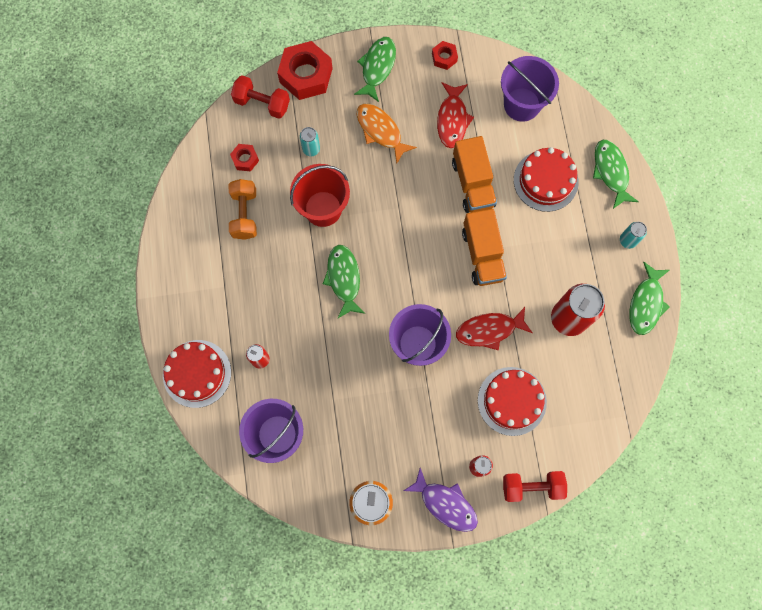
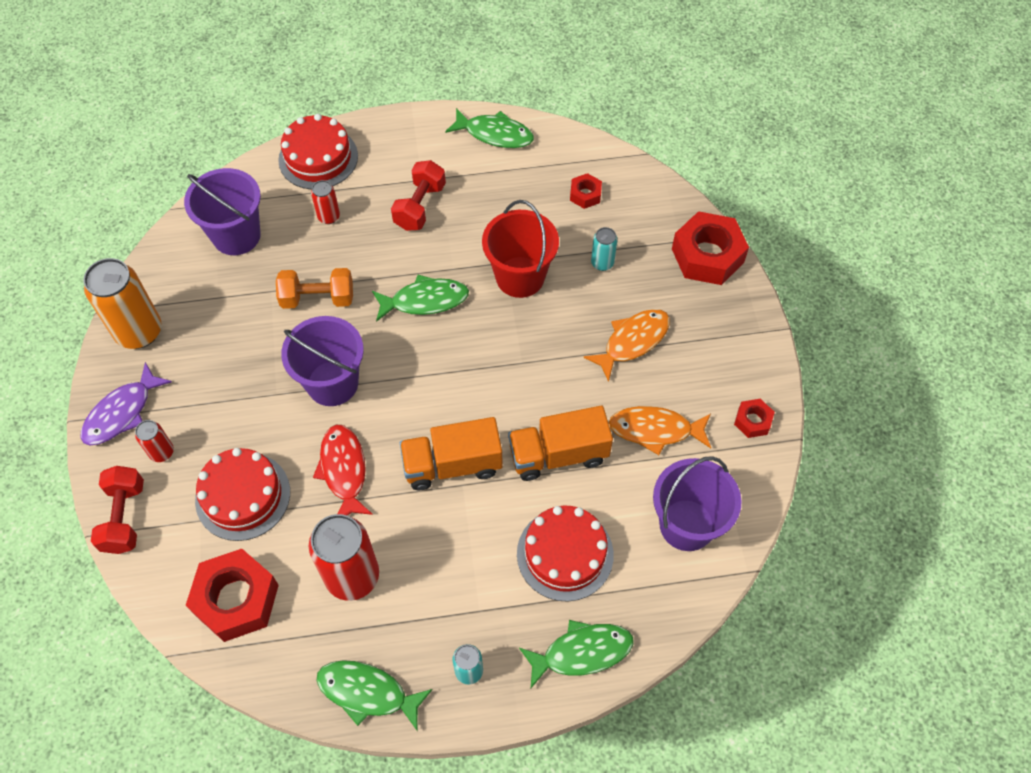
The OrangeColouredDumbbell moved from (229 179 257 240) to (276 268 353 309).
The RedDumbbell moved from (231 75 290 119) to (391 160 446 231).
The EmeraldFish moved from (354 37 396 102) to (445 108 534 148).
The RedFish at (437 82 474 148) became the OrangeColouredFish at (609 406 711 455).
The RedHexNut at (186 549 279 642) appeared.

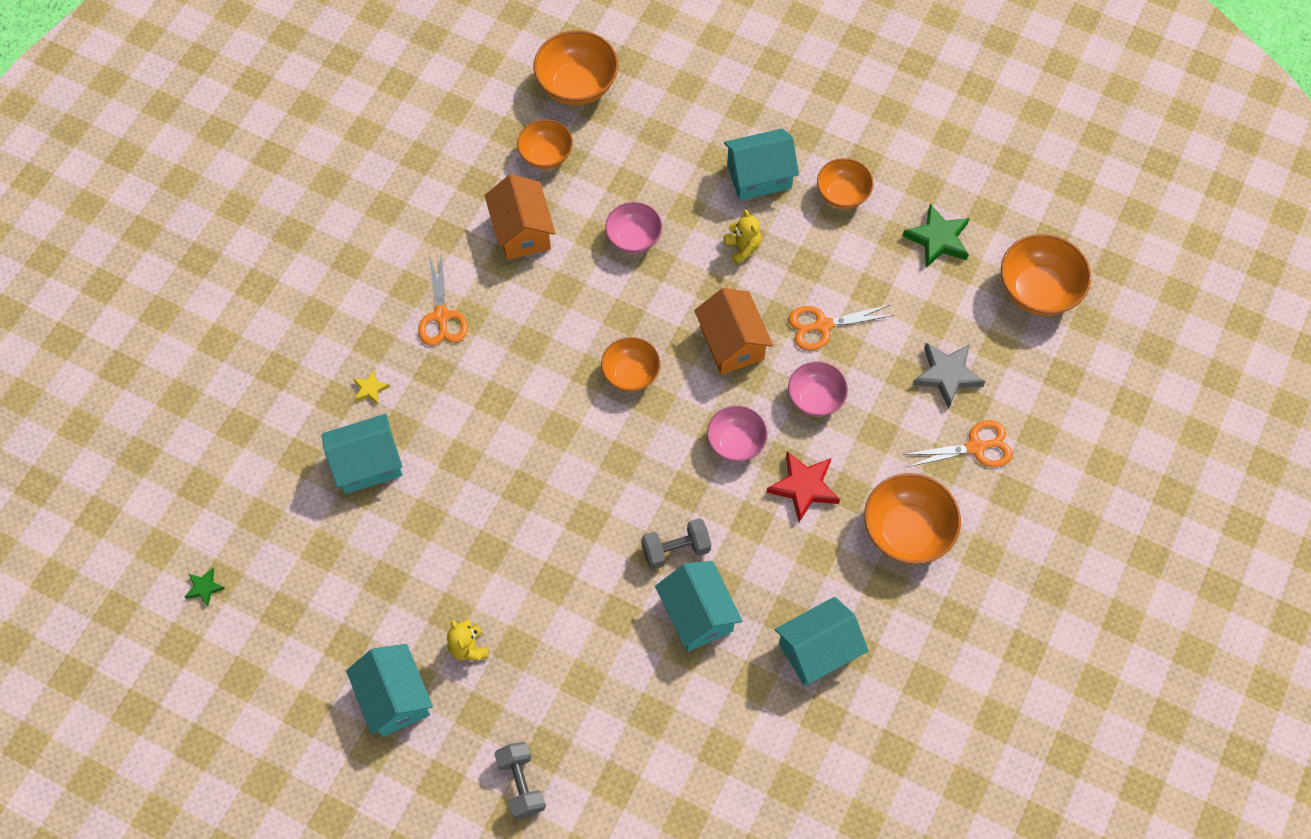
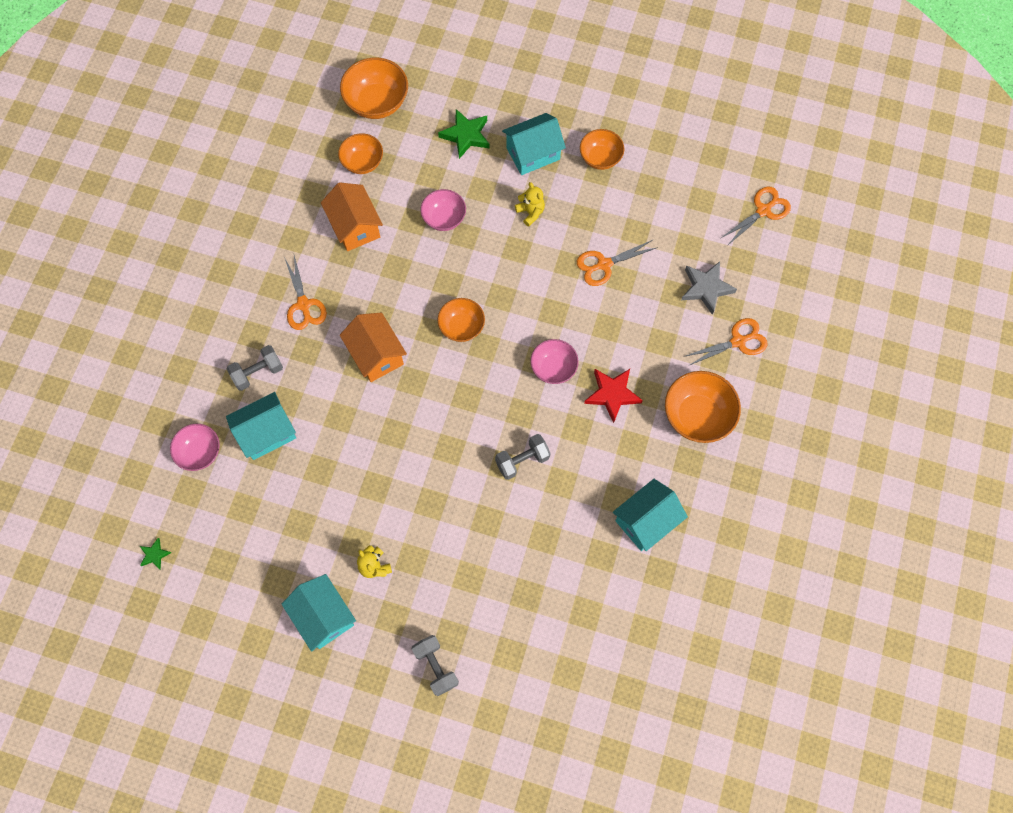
The YellowStarShape at (353 370 390 405) was replaced by the GreyDumbbell at (227 345 283 391).
The AquaCottage at (655 561 742 651) disappeared.
The OrangeColouredCottage moved from (694 288 773 375) to (340 313 407 382).
The RosePinkServingBowl moved from (788 361 848 417) to (170 424 220 471).
The EmeraldStarShape moved from (903 204 970 268) to (438 109 490 159).
The OrangeColouredServingBowl at (1001 234 1092 316) was replaced by the OrangeColouredPairOfScissors at (721 186 791 246).

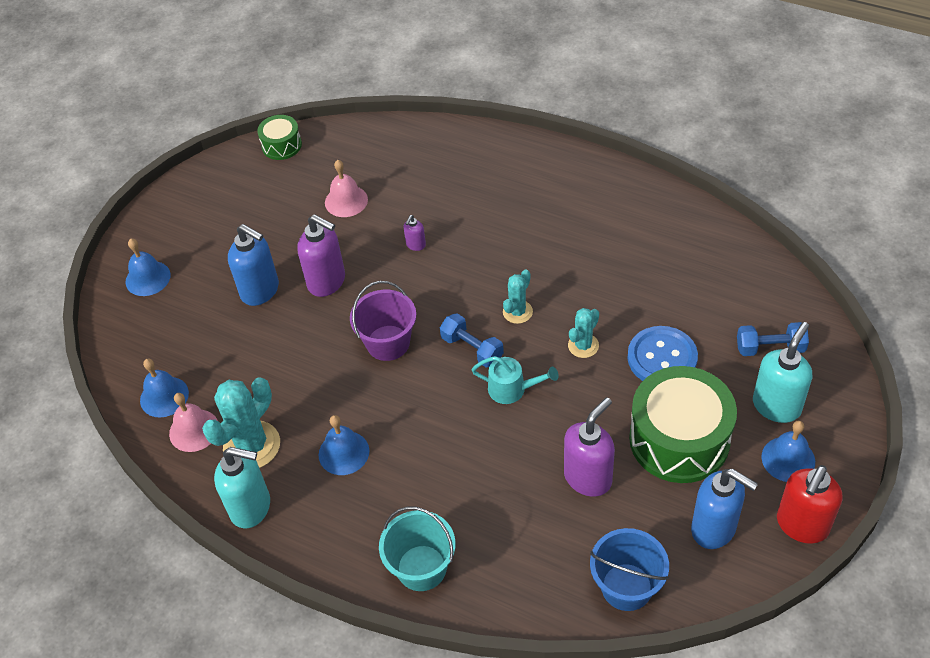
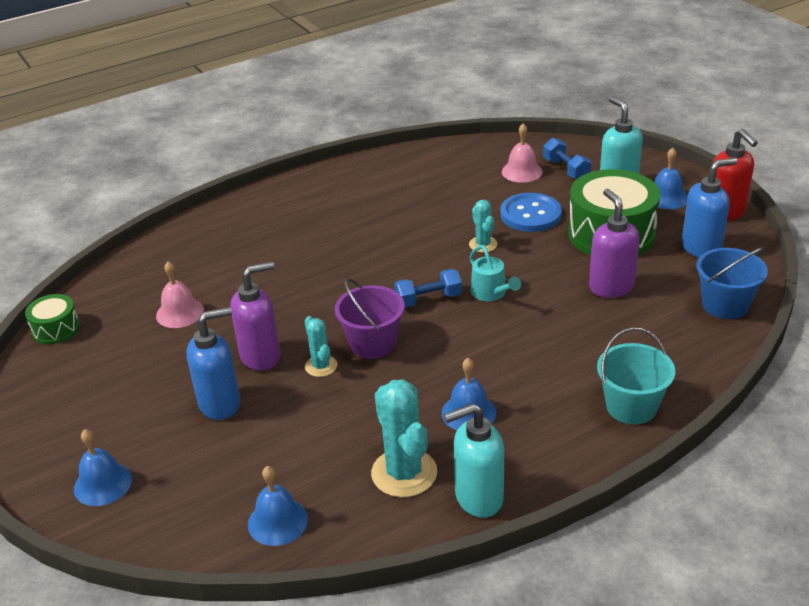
The RosePinkBell moved from (169 393 218 452) to (502 124 543 183).
The AquaSoapPump at (214 447 270 528) turned 150 degrees counterclockwise.
The VioletSoapPump at (403 215 426 251) disappeared.
The AquaSprinklingCan at (472 356 559 404) turned 105 degrees clockwise.
The AquaSaguaroCactus moved from (503 270 533 324) to (305 316 337 377).
The RoyalBlueDumbbell at (737 322 809 356) turned 60 degrees counterclockwise.

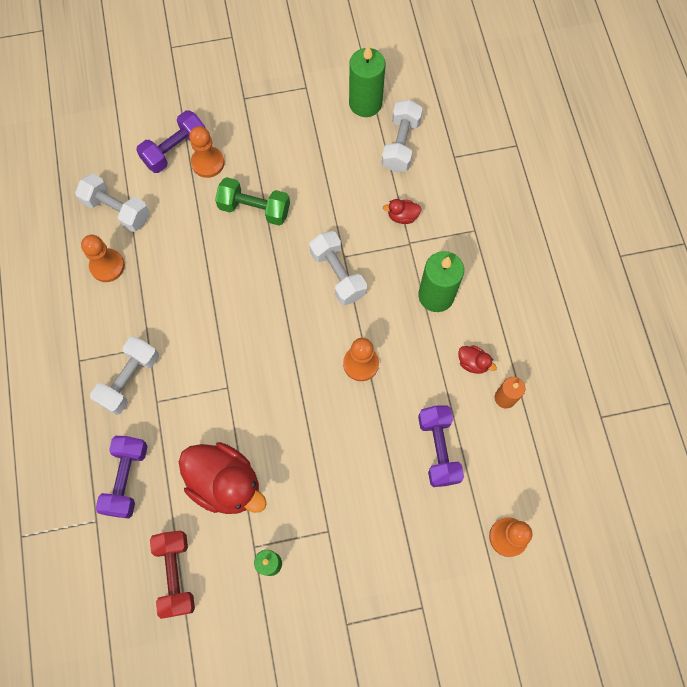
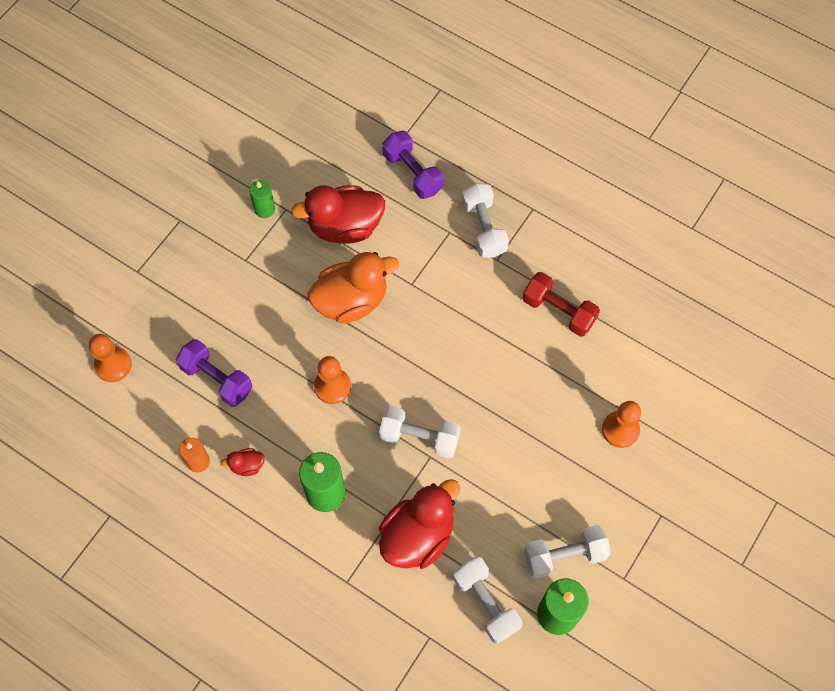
The PureWhiteDumbbell moved from (75 173 150 232) to (524 525 611 579).
The OrangeColouredChessPawn at (81 235 125 282) disappeared.
The VioletDumbbell at (136 110 205 173) disappeared.
The RedDumbbell moved from (150 531 195 619) to (523 272 600 337).
The EmeraldDumbbell at (215 177 290 225) disappeared.
The RedRubberDuck at (383 199 421 224) changed to 2.32 times the size.
The OrangeColouredRubberDuck at (307 252 399 324) appeared.

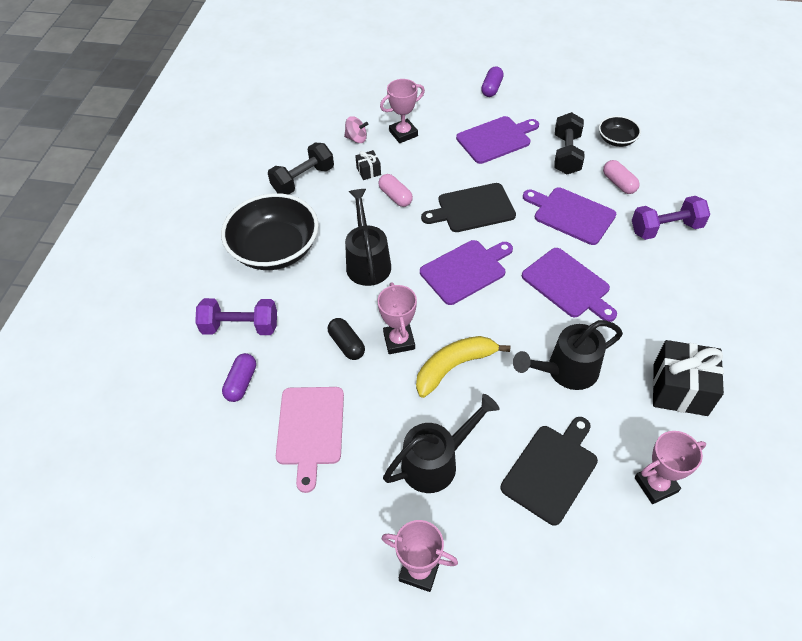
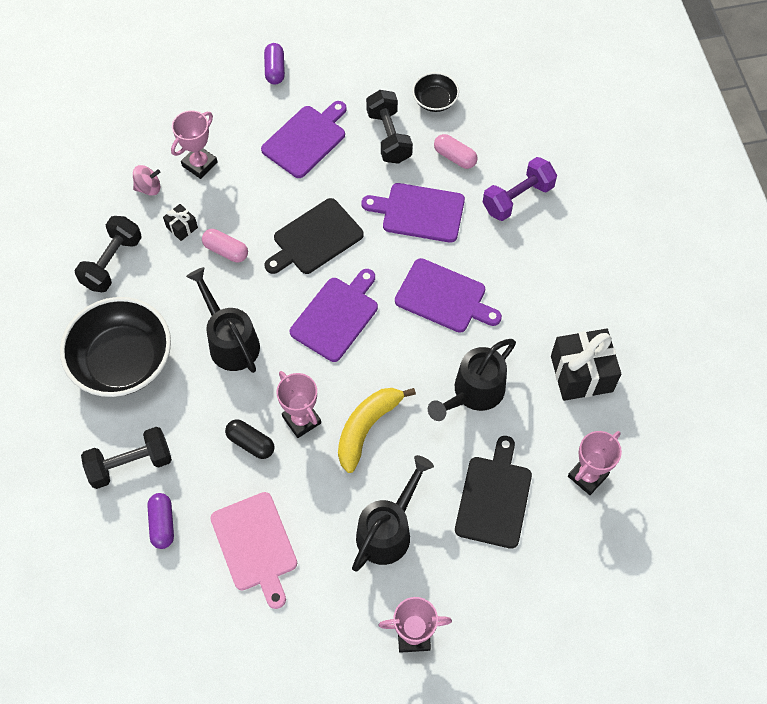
The VioletDumbbell at (195 298 277 335) became the BlackDumbbell at (81 427 172 489).

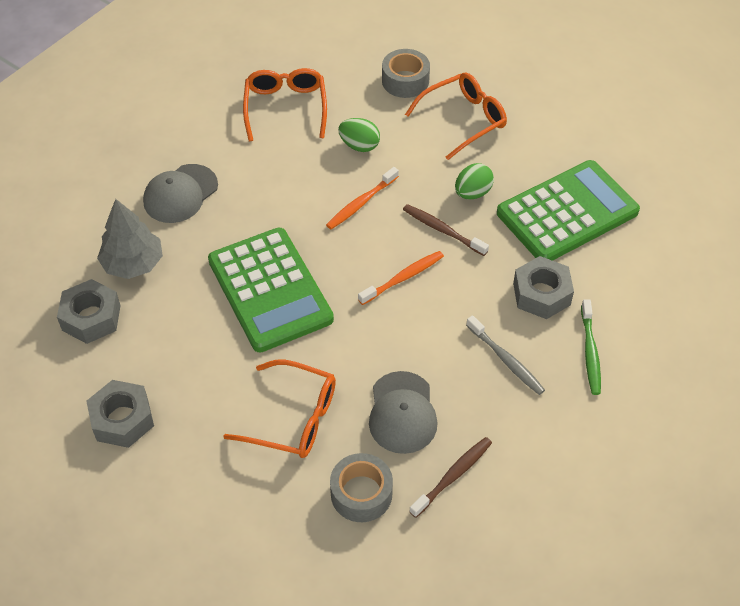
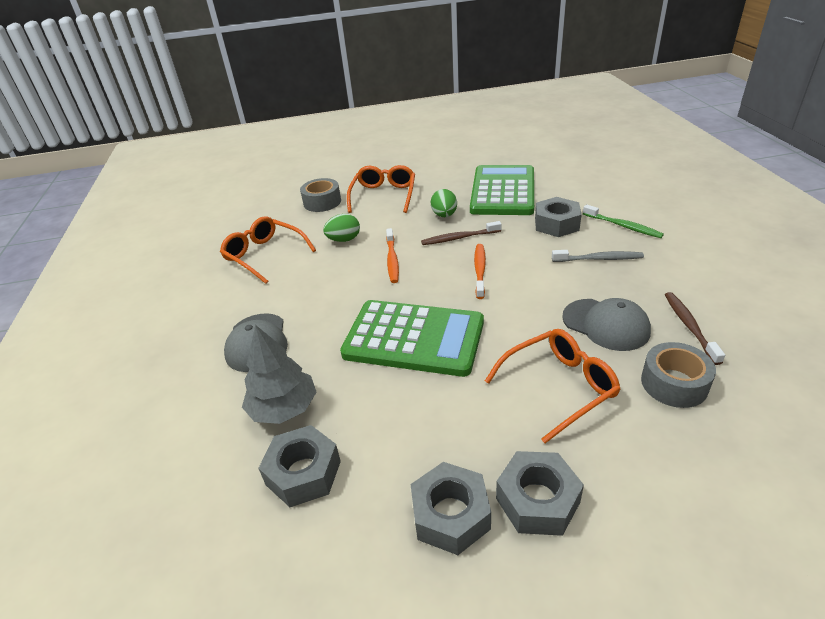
The GreyHexNut at (496 451 584 536) appeared.

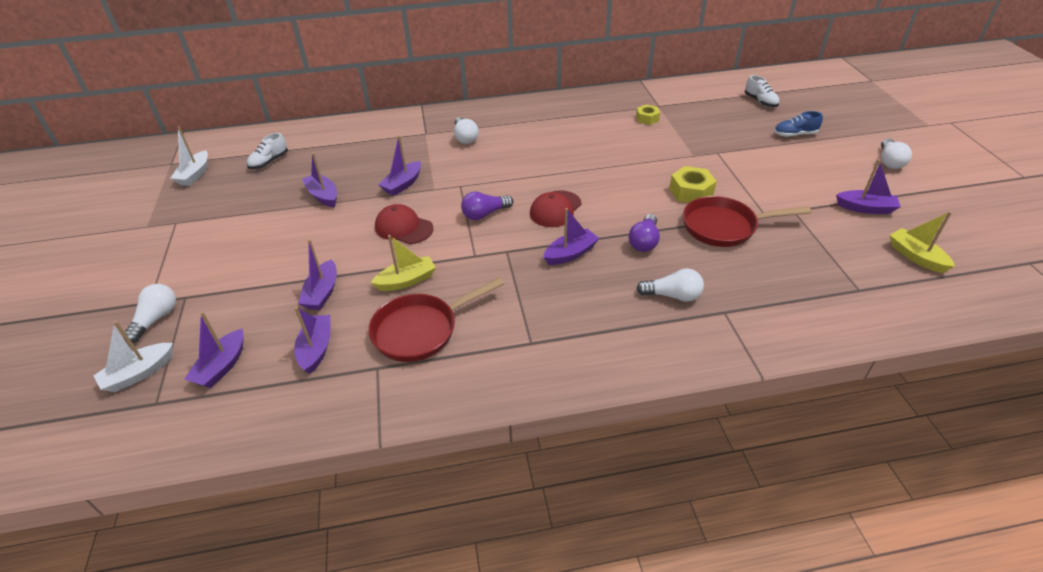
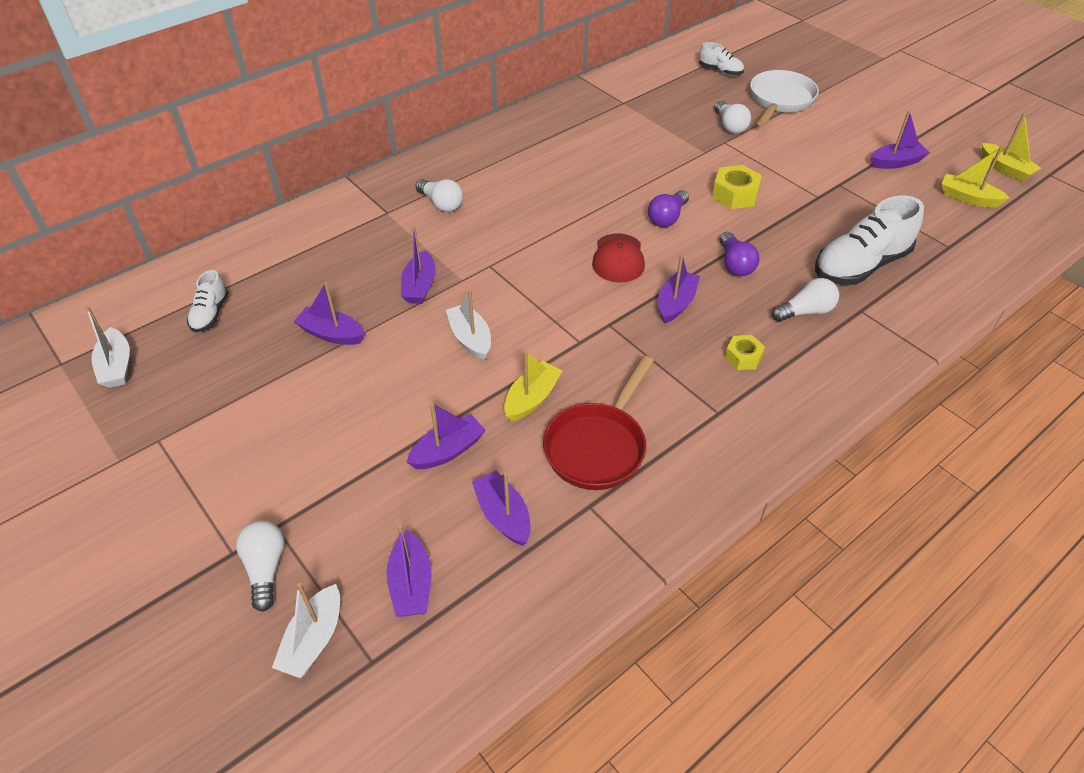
The VioletToyBoat at (298 239 337 310) turned 105 degrees counterclockwise.
The RedBaseballCap at (375 204 433 244) was replaced by the PureWhiteToyBoat at (446 290 491 360).
The VioletLightBulb moved from (461 192 513 220) to (648 190 689 227).
The YellowHexNut moved from (636 105 660 125) to (725 335 765 370).
The RedFryingPan at (683 196 811 247) disappeared.
The RoyalBlueShoe at (774 111 823 137) was replaced by the PureWhiteFryingPan at (750 70 819 127).
The PureWhiteLightBulb moved from (881 138 912 169) to (714 101 751 134).
The PureWhiteShoe at (815 196 924 285) appeared.
The YellowToyBoat at (982 113 1041 182) appeared.

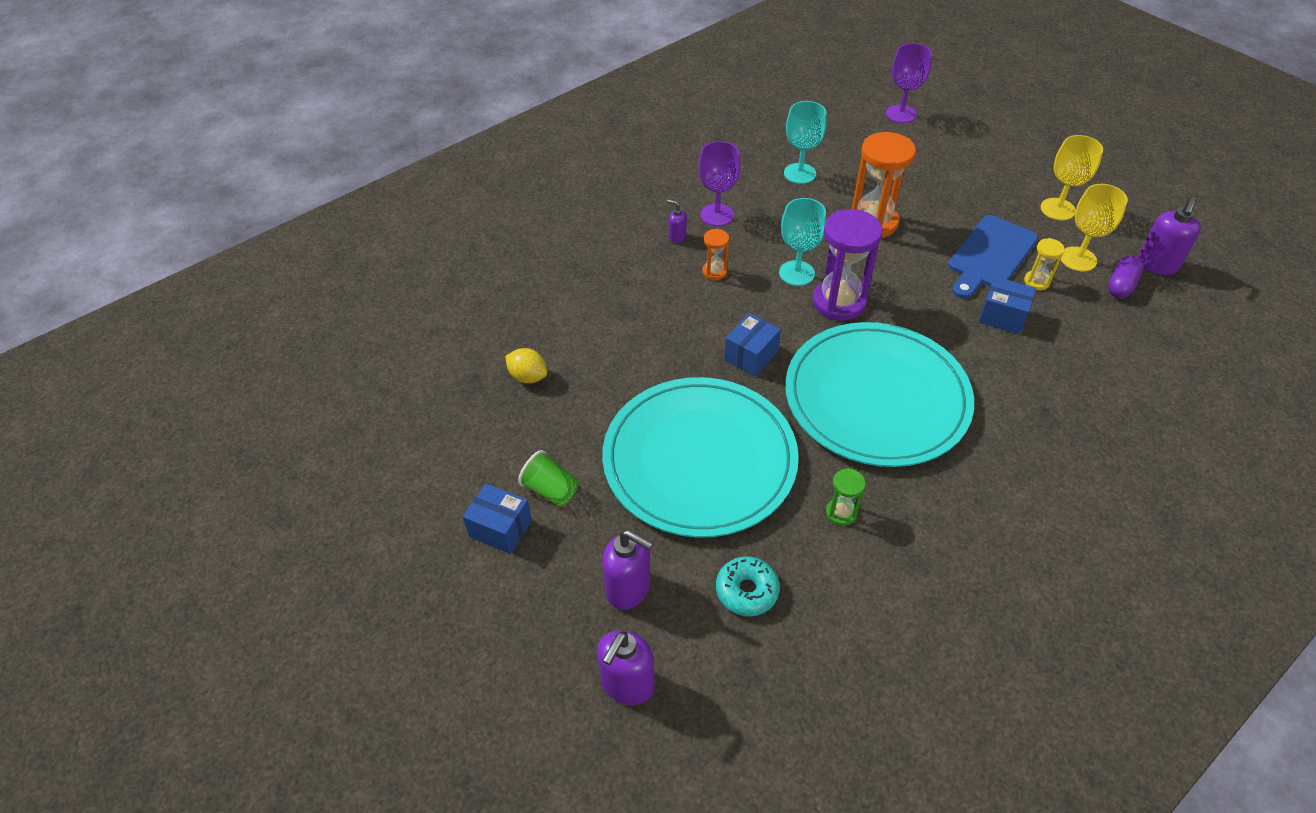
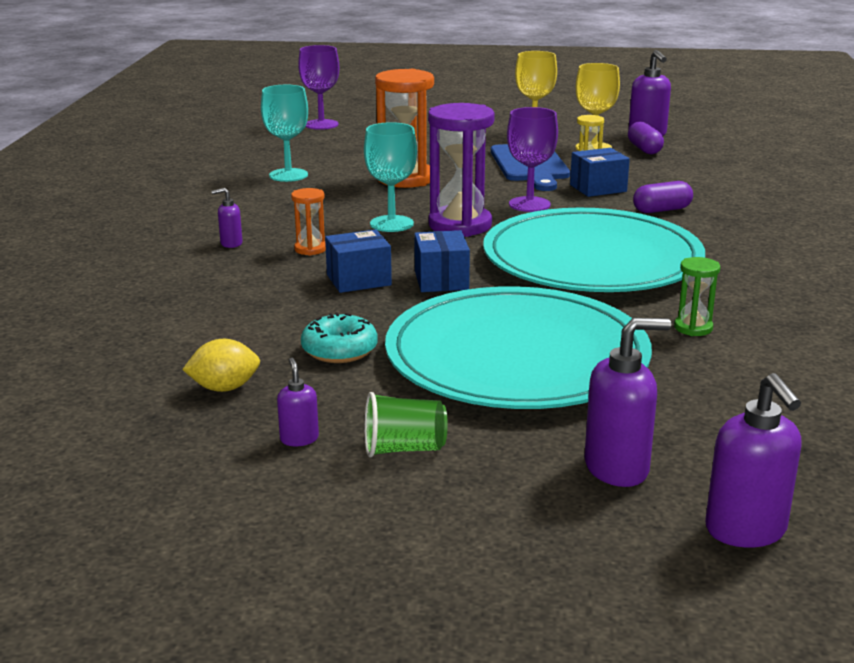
The RoyalBlueBox moved from (463 483 532 554) to (325 230 392 293).
The VioletGoblet moved from (699 141 740 226) to (507 107 558 212).
The AquaDoughnut moved from (716 556 780 616) to (301 312 378 363).
The VioletSoapPump at (277 358 319 446) appeared.
The VioletPill at (633 181 693 213) appeared.

